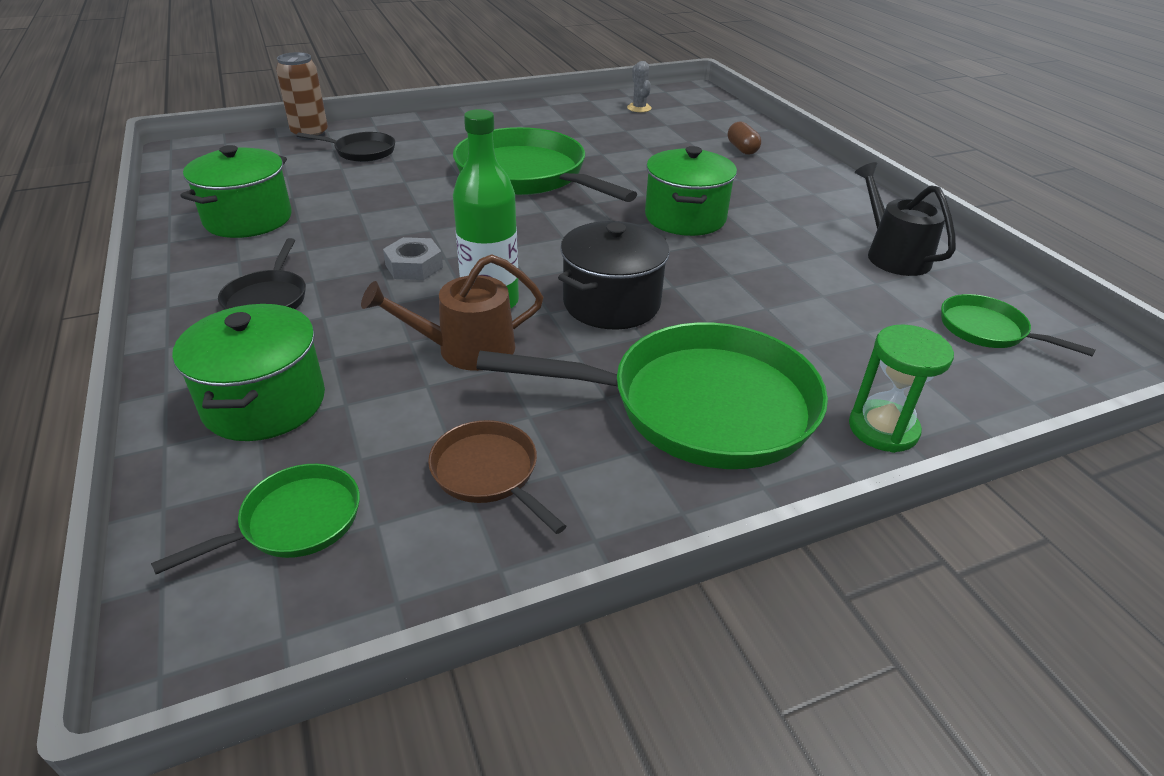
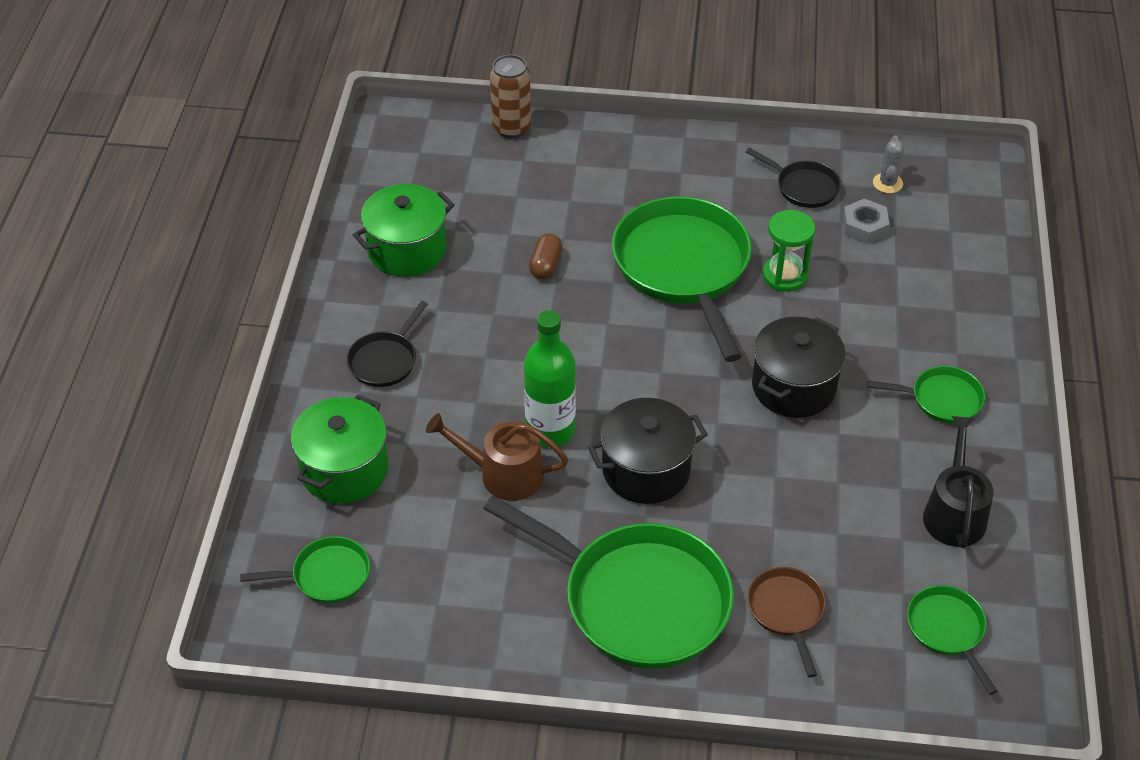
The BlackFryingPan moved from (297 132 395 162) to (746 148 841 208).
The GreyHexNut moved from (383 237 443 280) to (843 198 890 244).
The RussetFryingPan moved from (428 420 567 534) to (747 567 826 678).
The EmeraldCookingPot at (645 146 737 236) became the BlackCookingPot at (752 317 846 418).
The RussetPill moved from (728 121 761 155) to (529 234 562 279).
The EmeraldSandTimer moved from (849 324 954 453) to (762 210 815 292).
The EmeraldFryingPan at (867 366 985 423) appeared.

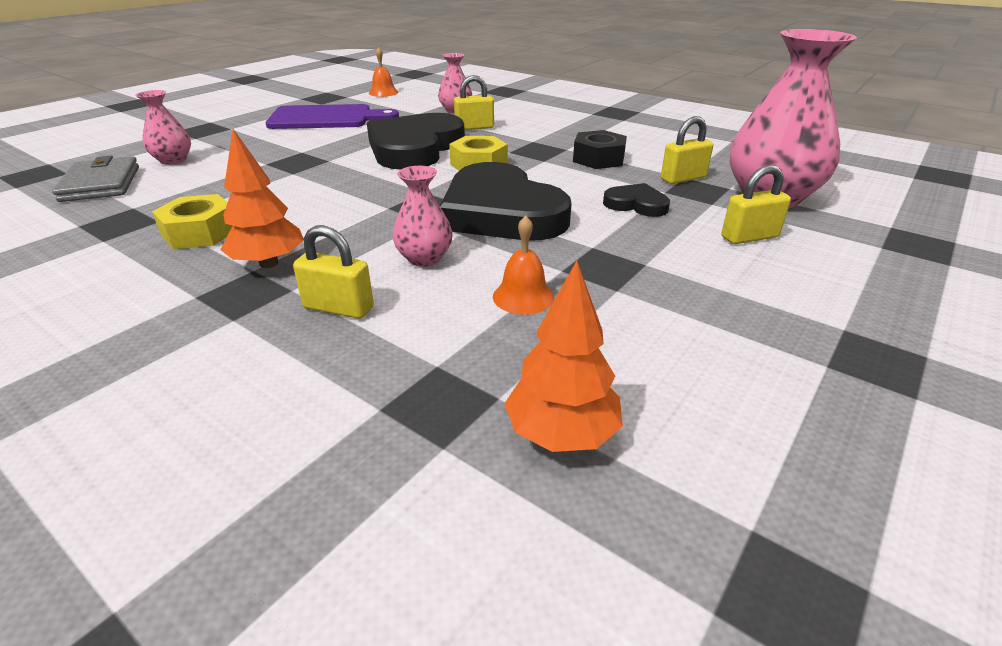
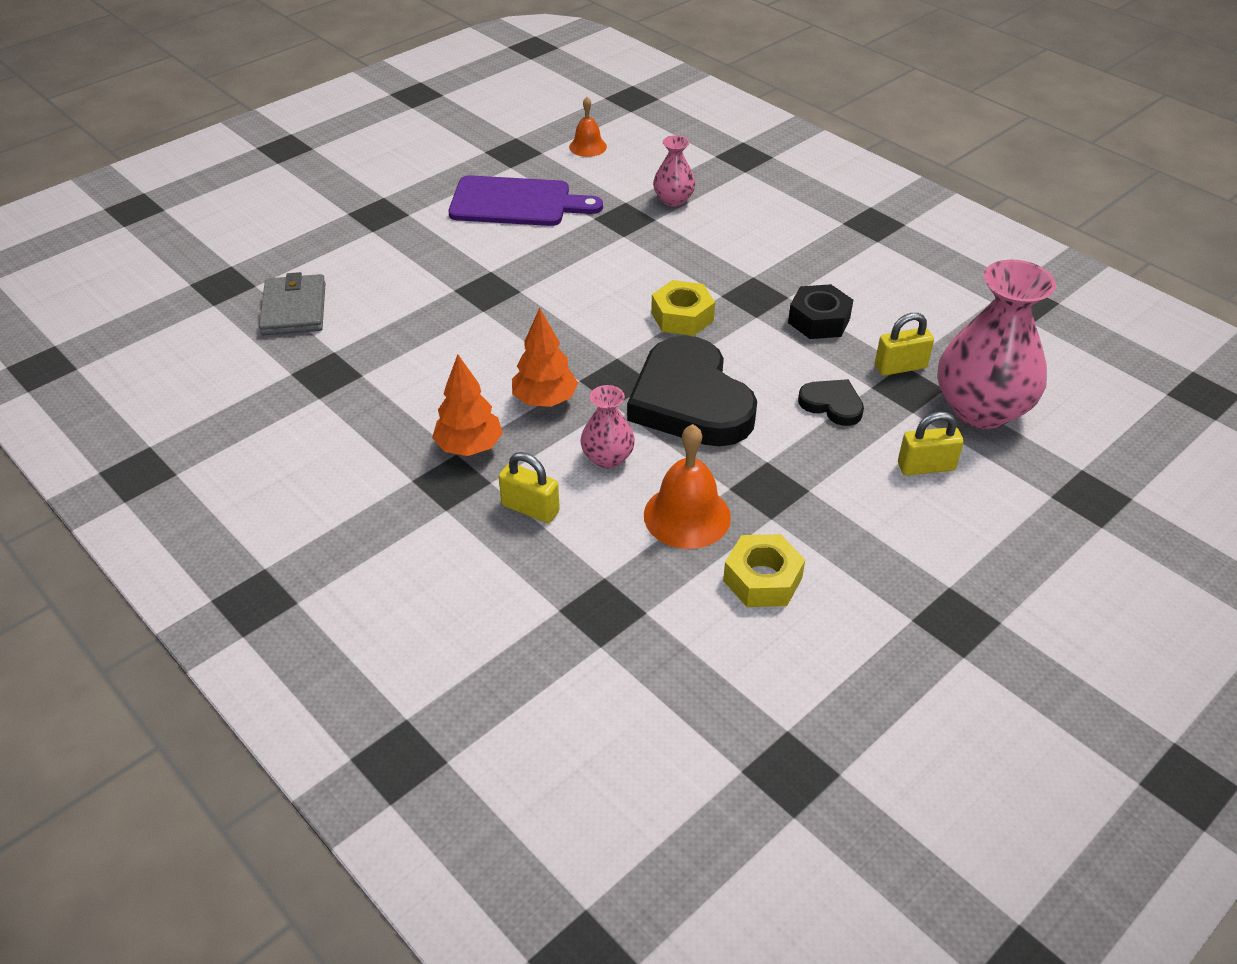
The RosePinkTallVase at (135 90 191 165) disappeared.
The YellowHexNut moved from (152 194 232 249) to (723 534 805 607).
The BlackLoveHeart at (367 113 465 170) disappeared.
The YellowSmallLock at (454 75 494 130) disappeared.
The OrangeColouredBell at (493 215 555 315) changed to 1.62 times the size.
The OrangeColouredToyTree moved from (504 261 623 452) to (512 308 578 407).

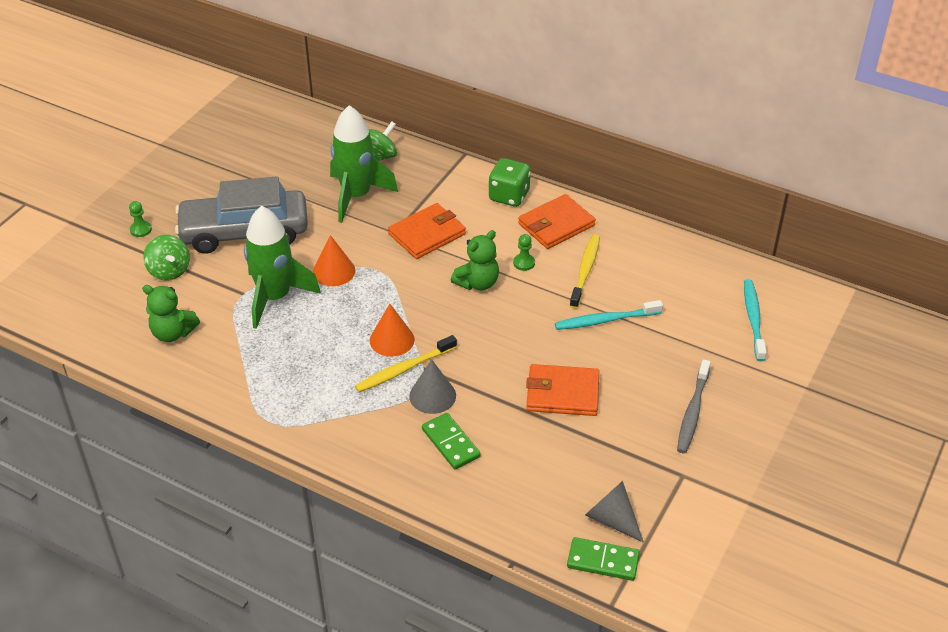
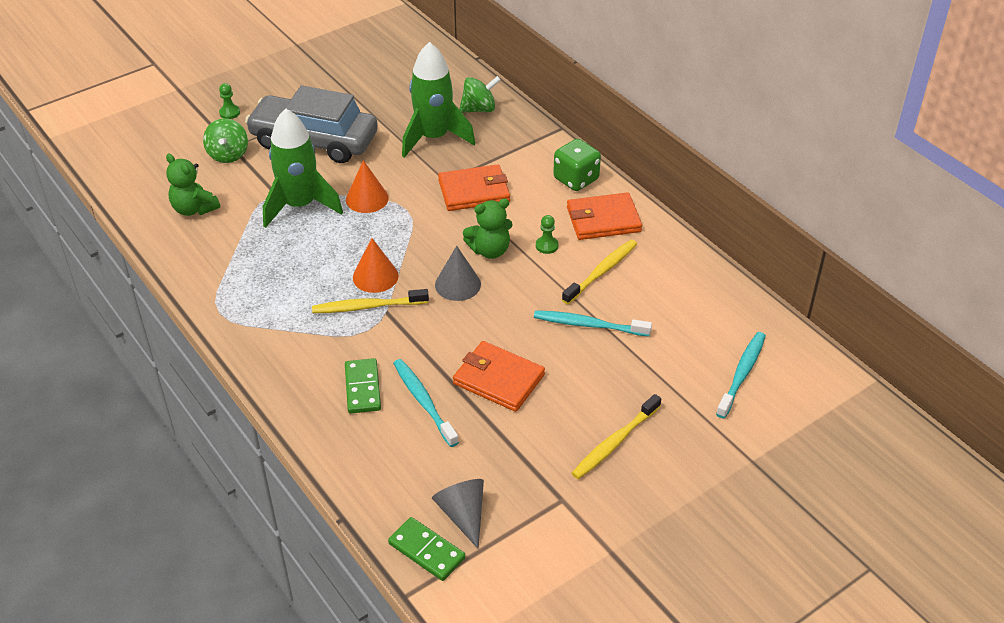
The GreyConeShape moved from (409 359 456 414) to (435 246 481 301).
The GreyDentalBrush at (677 359 711 453) became the YellowDentalBrush at (572 394 661 479).
The AquaDentalBrush at (393 359 459 447) appeared.

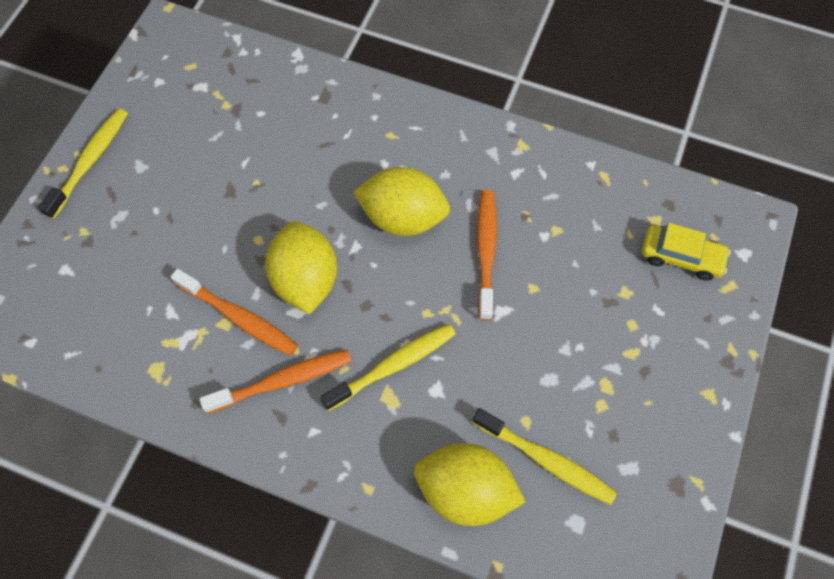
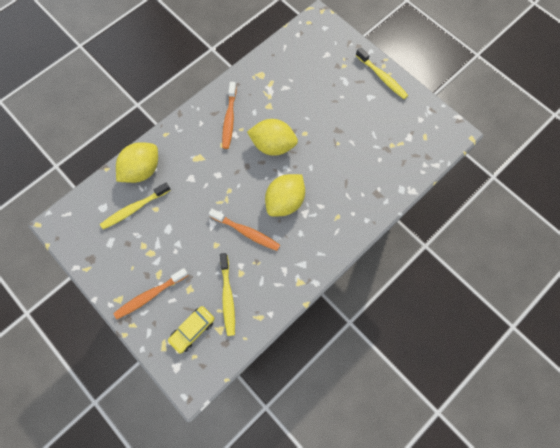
The OrangeColouredDentalBrush moved from (170 269 298 356) to (113 268 189 319).
The YellowDentalBrush moved from (320 324 456 411) to (220 253 235 336).

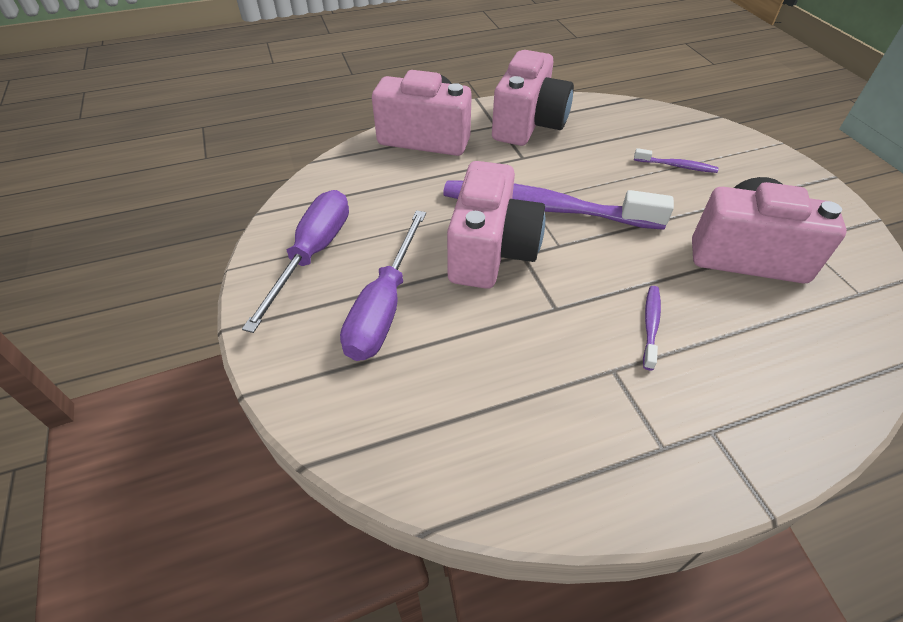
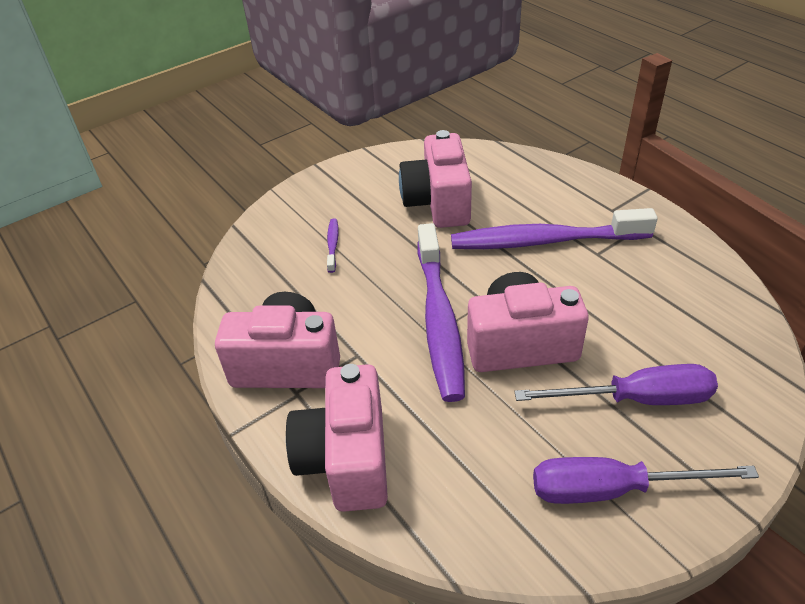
The VioletDentalBrush at (643 286 661 370) changed to 2.50 times the size.

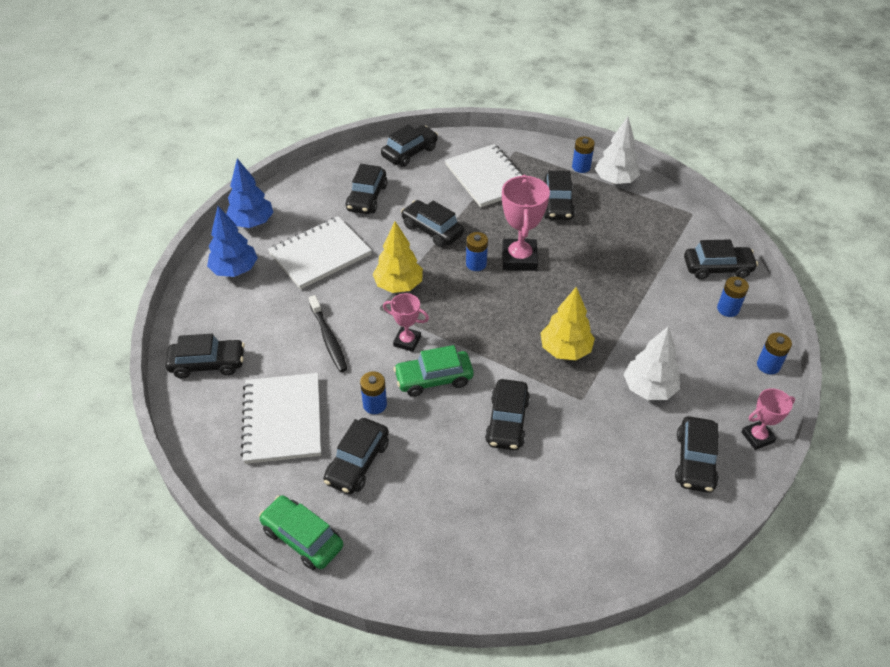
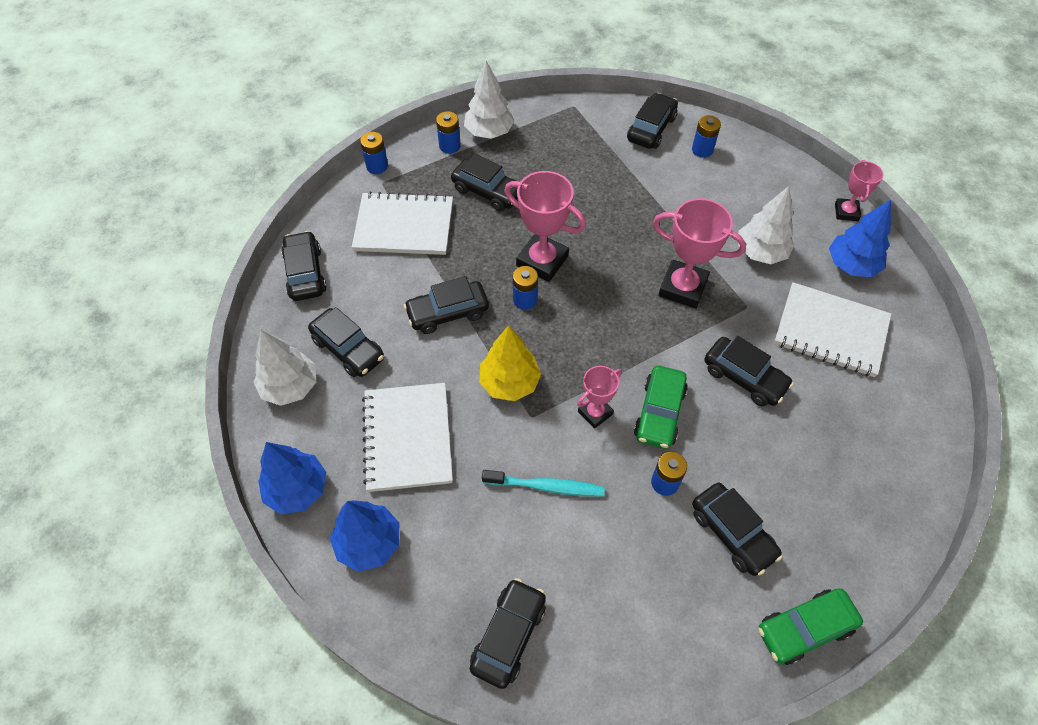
The PureWhiteNotepad moved from (241 373 321 464) to (774 282 891 377).
The BlackDentalBrush at (309 295 347 372) became the AquaDentalBrush at (482 470 605 497).
The YellowToyTree at (540 287 595 360) was replaced by the RosePinkAwardCup at (653 198 746 309).
The BlackToyCar at (675 416 719 493) was replaced by the RoyalBlueToyTree at (829 200 891 277).
The RoyalBlueAaBattery moved from (757 333 792 374) to (360 132 388 174).
The PureWhiteToyTree at (253 330 316 406) appeared.

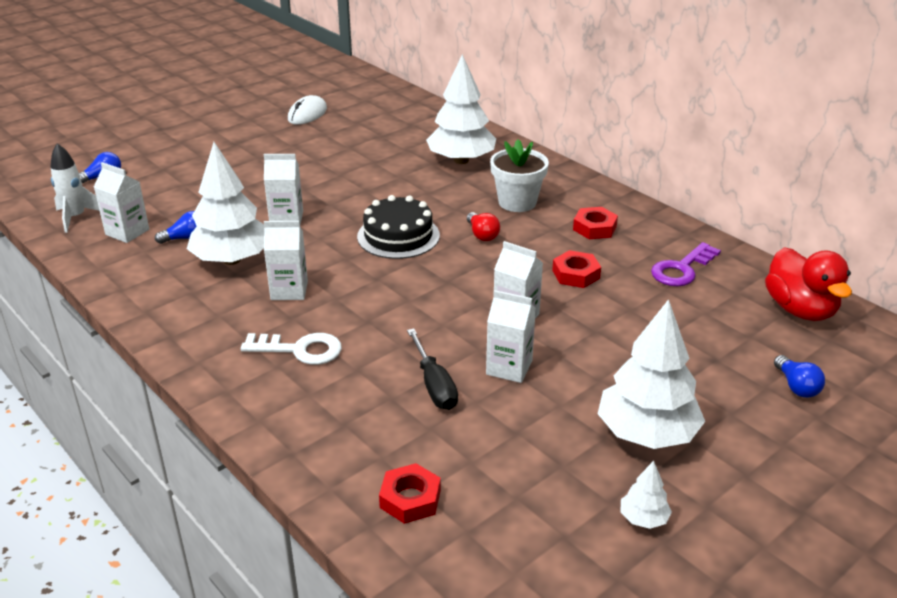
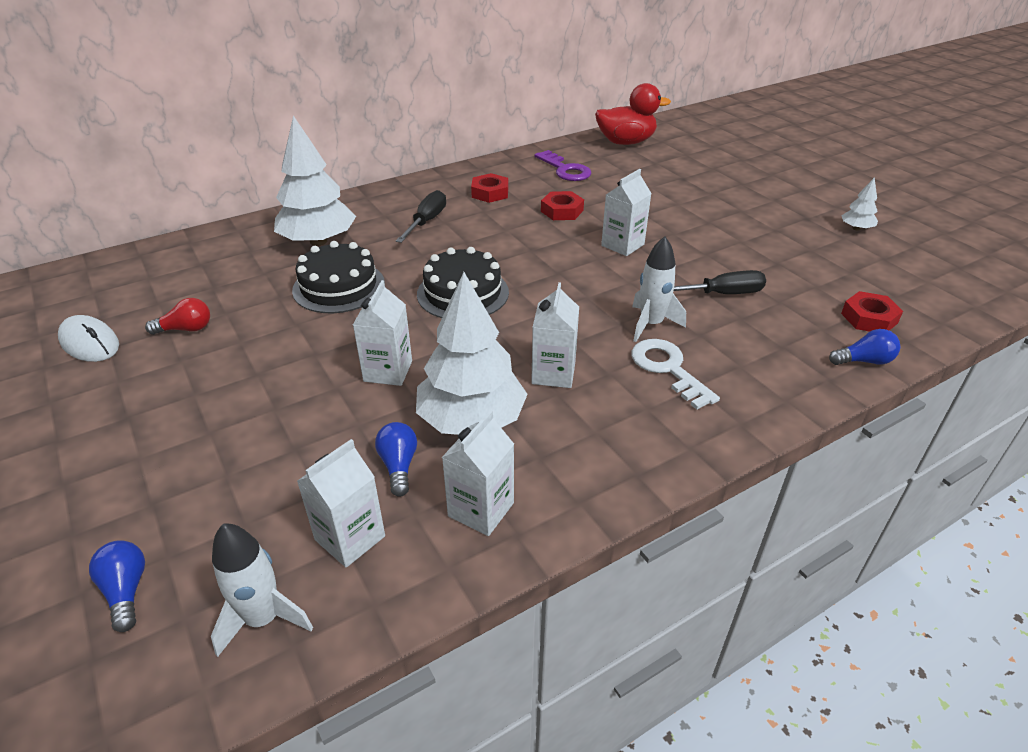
The PureWhiteLatchkey at (241 333 342 365) turned 45 degrees counterclockwise.
The RedLightBulb moved from (467 212 500 241) to (145 298 210 335).
The PureWhiteJuiceCarton moved from (486 290 536 383) to (442 410 514 536).
The PureWhiteFlowerPot at (490 139 549 212) was replaced by the BlackHandScrewdriver at (396 190 446 243).
The PureWhiteToyTree at (598 299 705 449) disappeared.
The RoyalBlueLightBulb moved from (774 355 825 398) to (829 329 900 365).
The BlackCake at (292 241 385 313) appeared.
The PureWhiteSpaceship at (632 236 686 342) appeared.

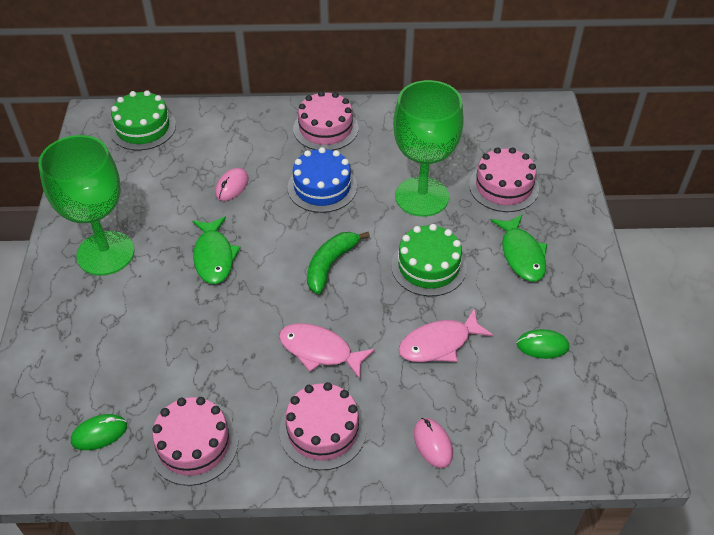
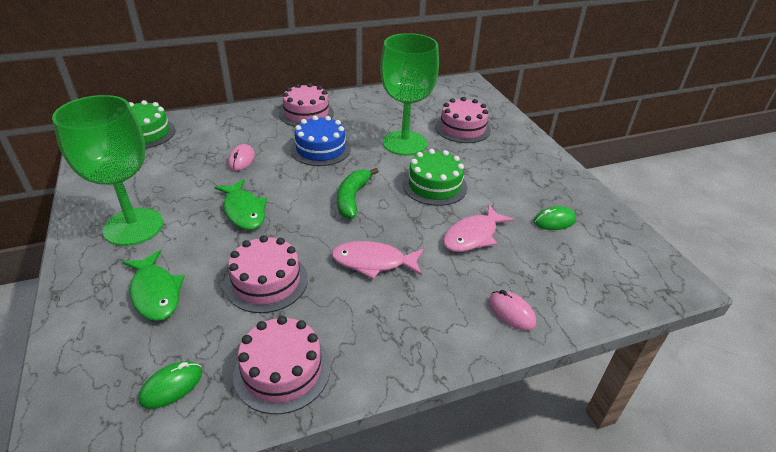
The RosePinkCake moved from (280 382 367 470) to (225 235 308 313).
The EmeraldFish moved from (491 214 547 282) to (123 250 185 321).

